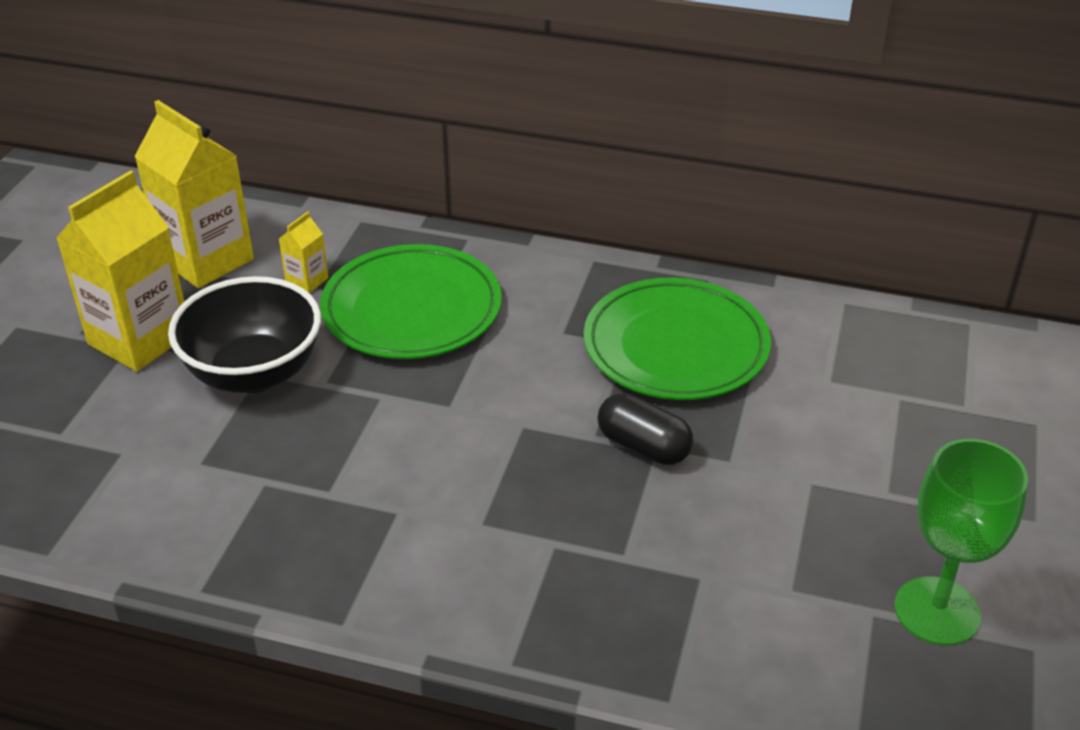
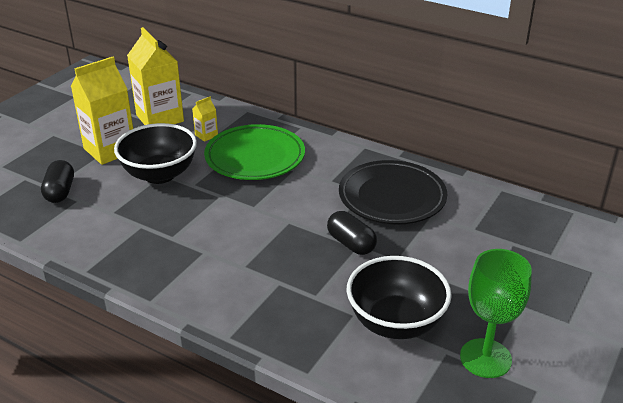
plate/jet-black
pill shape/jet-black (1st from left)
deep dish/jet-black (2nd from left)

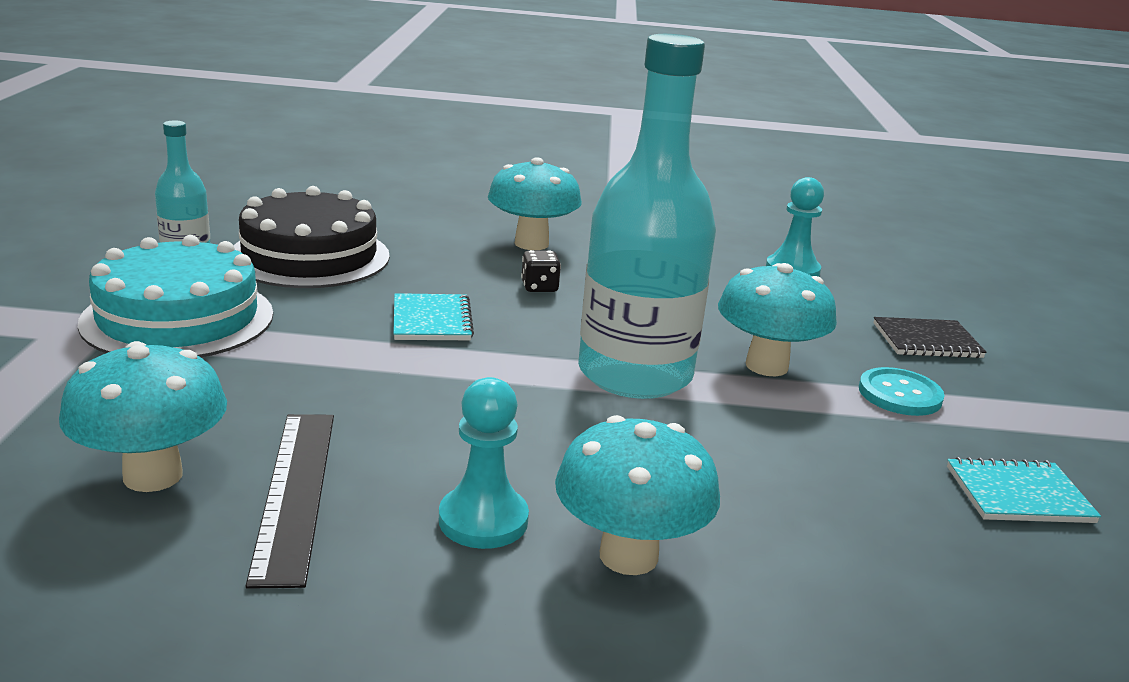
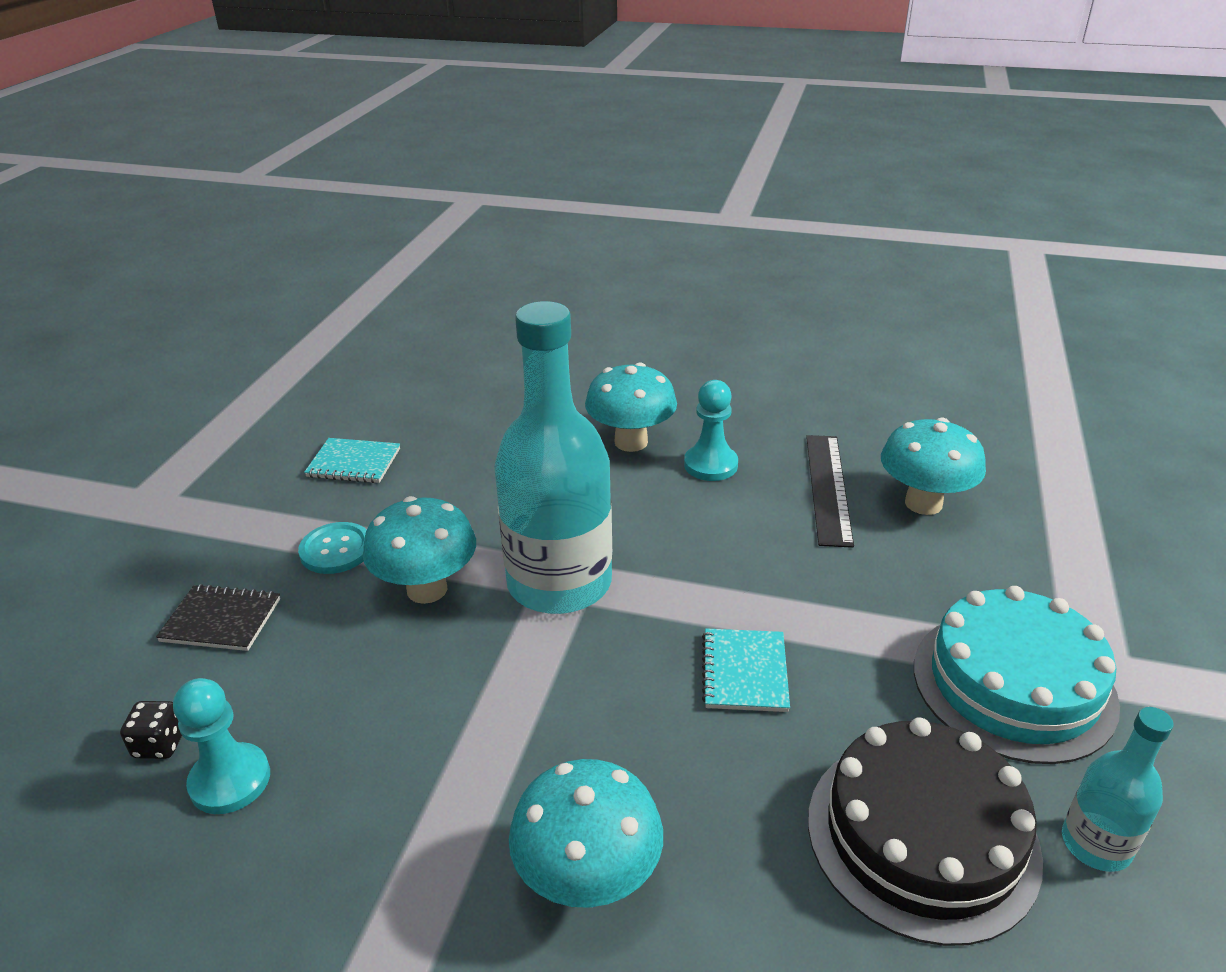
dice/jet-black

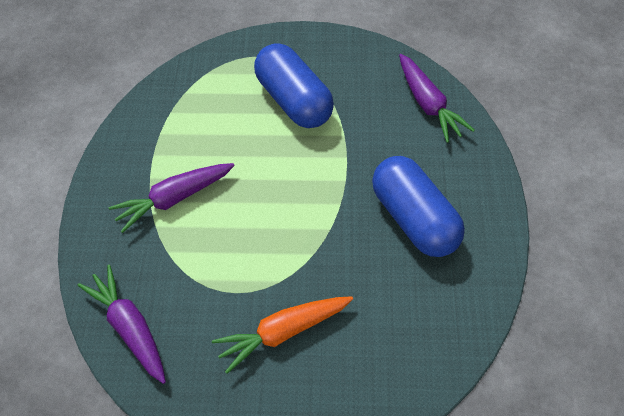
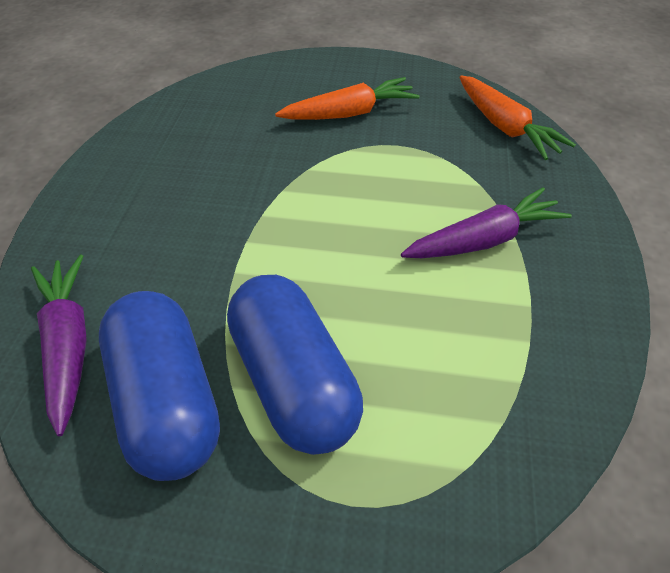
carrot/bright orange (2nd from left)
pill shape/cobalt (1st from left)

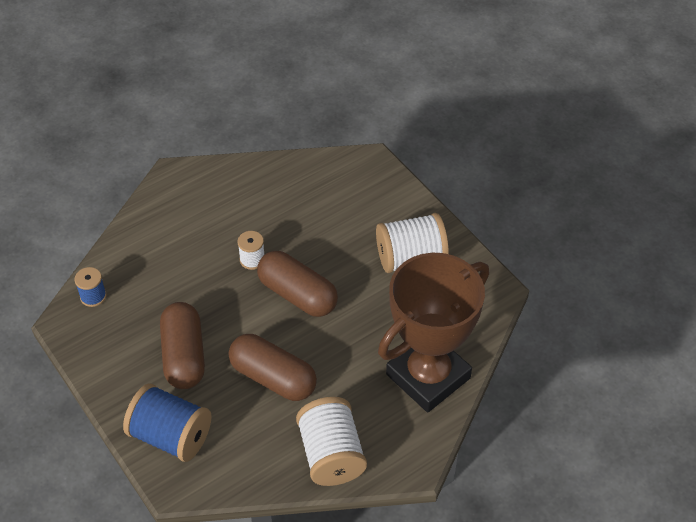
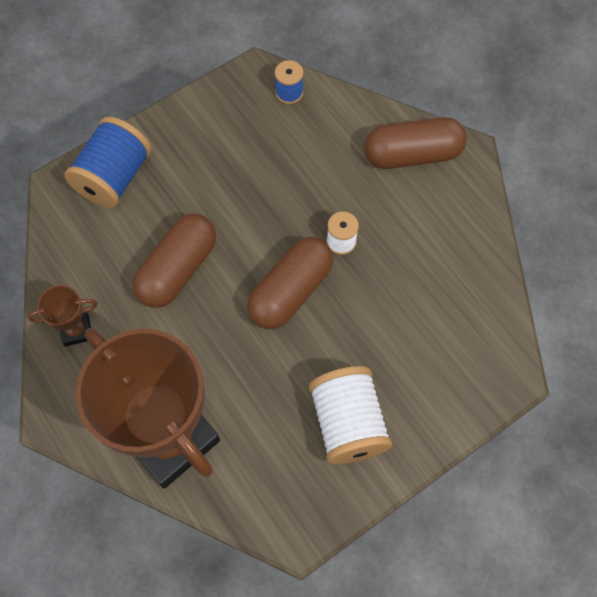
pill shape/russet (3rd from left)
trophy/russet (1st from left)

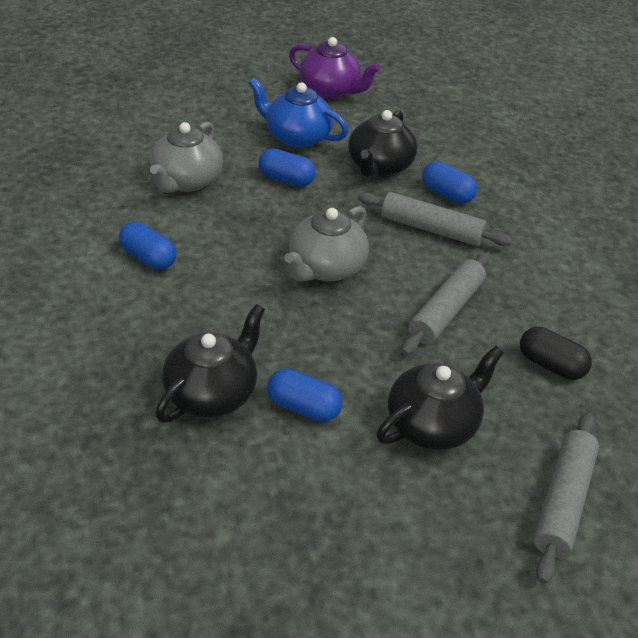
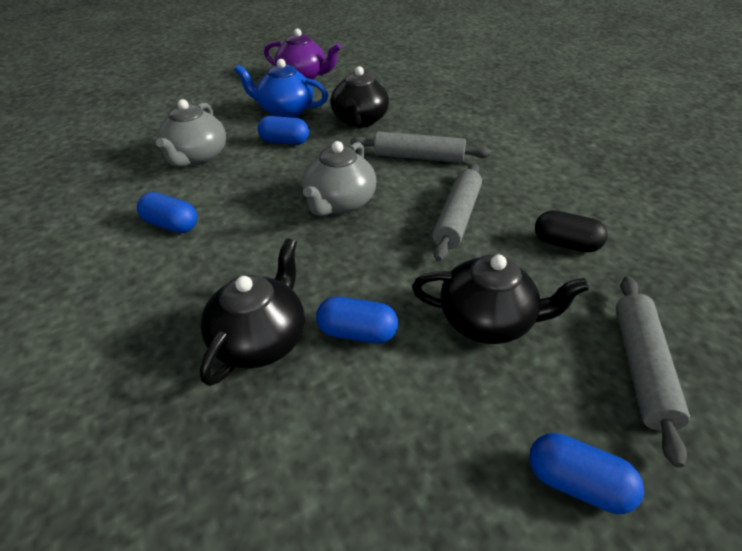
teapot/jet-black (3rd from left)
pill shape/cobalt (4th from left)

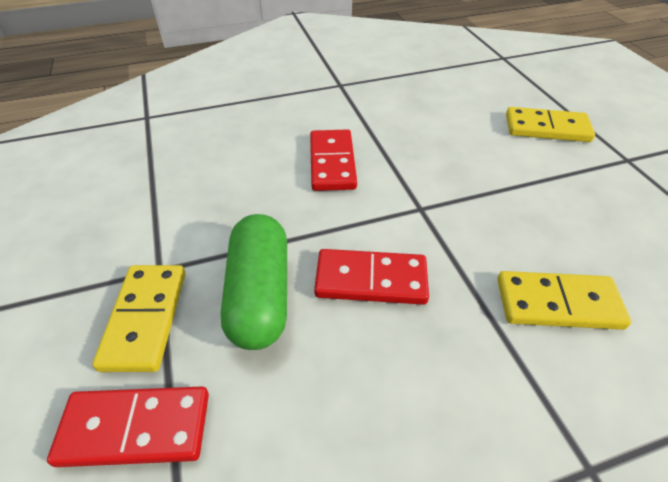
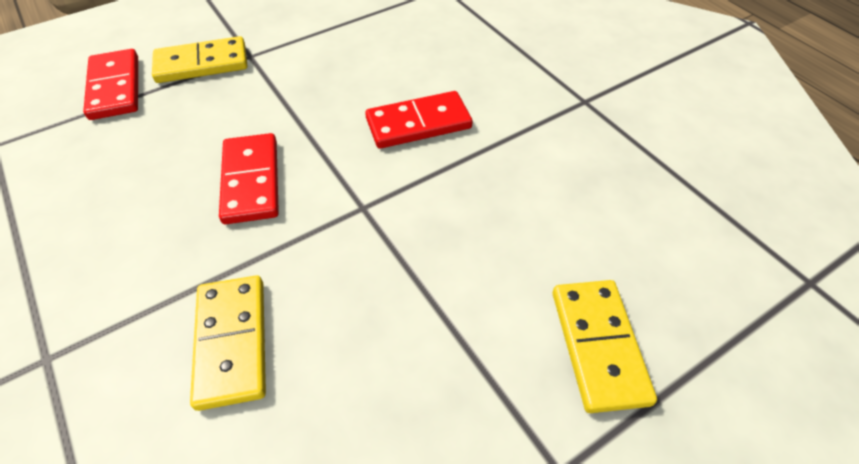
pill shape/leaf-green

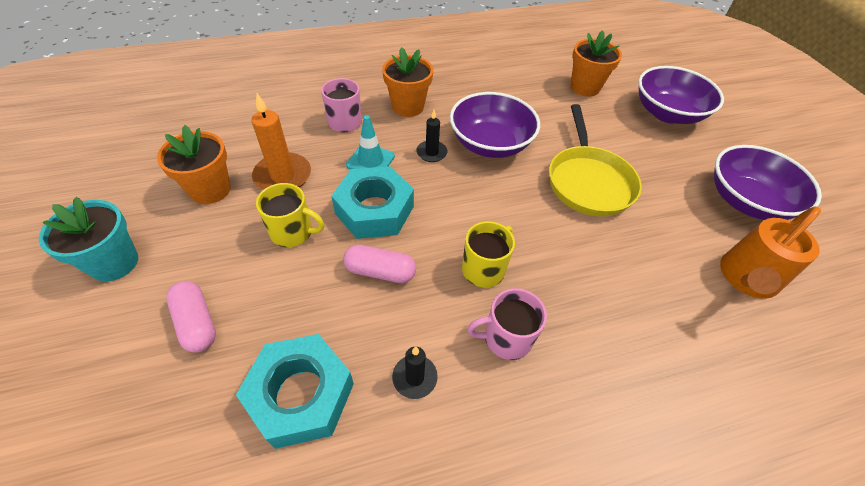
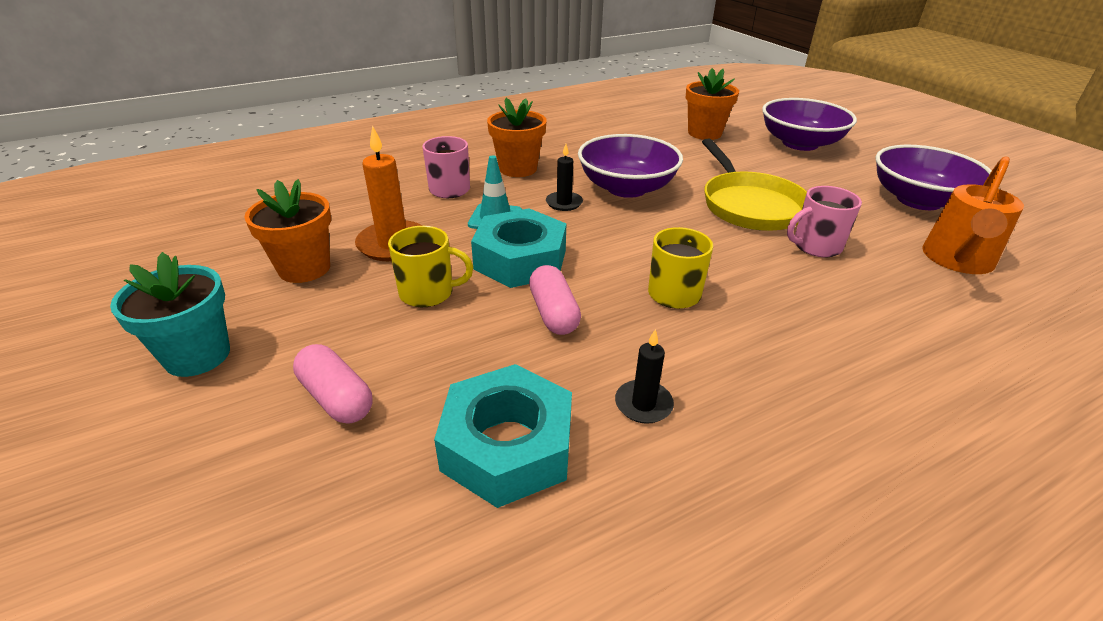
pill shape/pink (2nd from left)
coffee mug/pink (2nd from left)

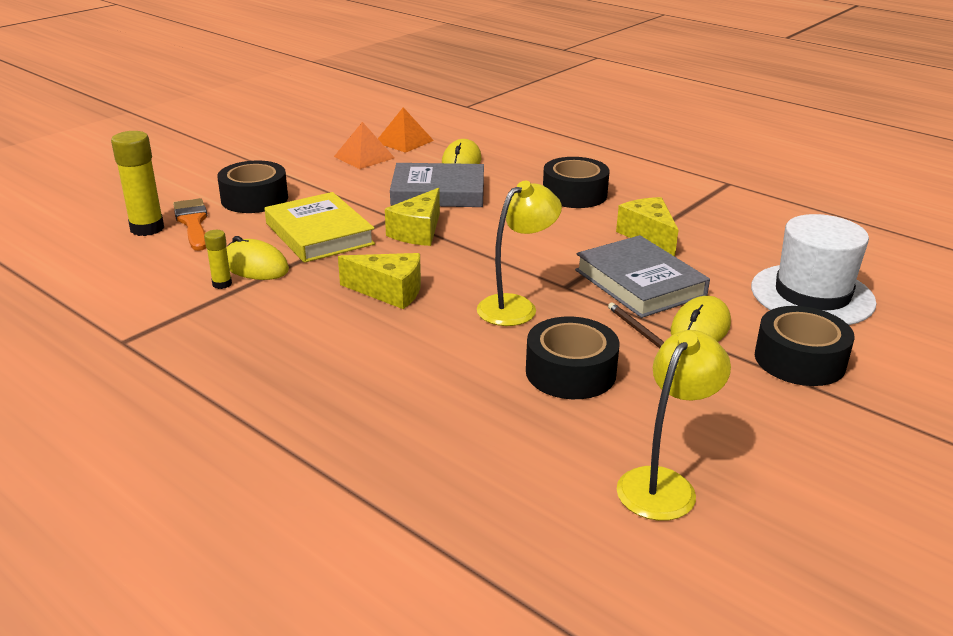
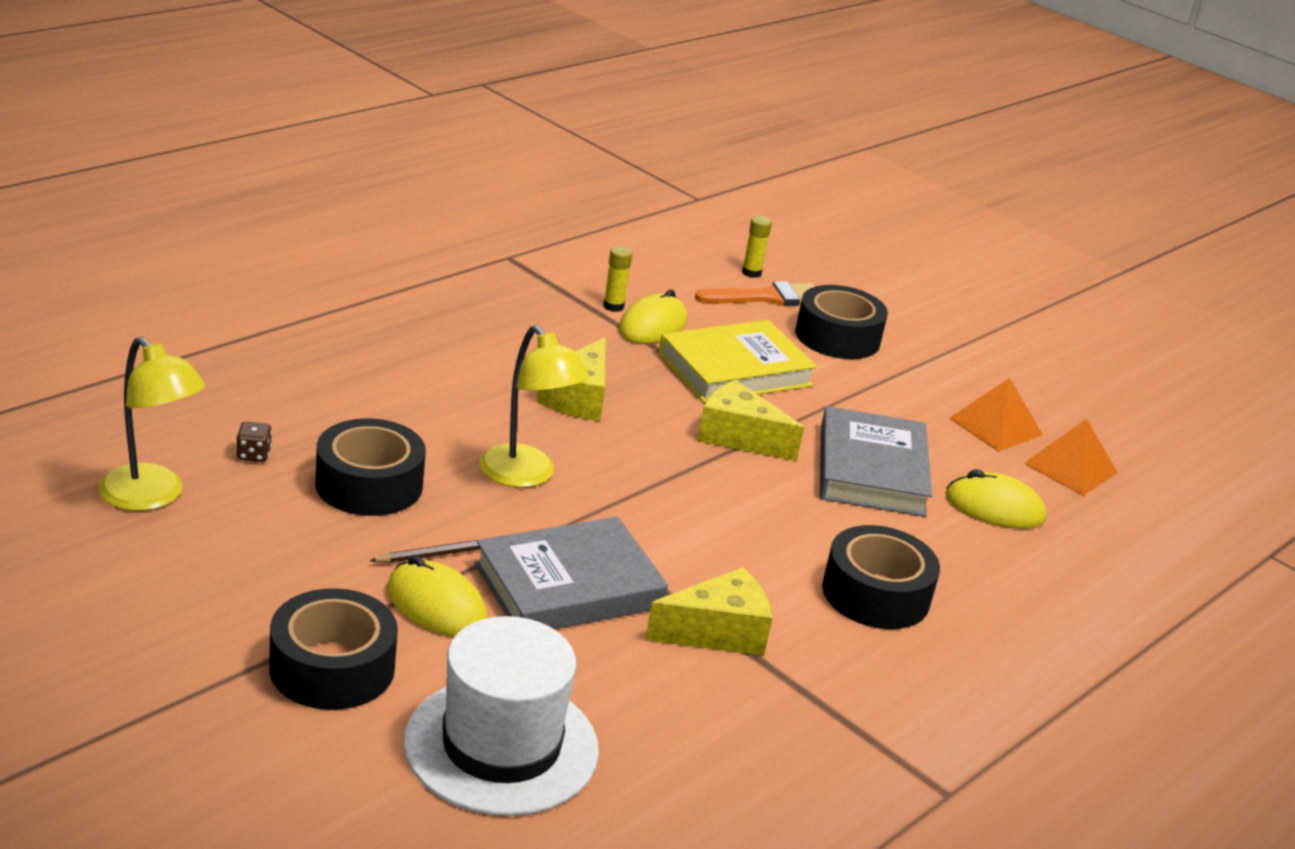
glue/yellow (2nd from left)
dice/russet

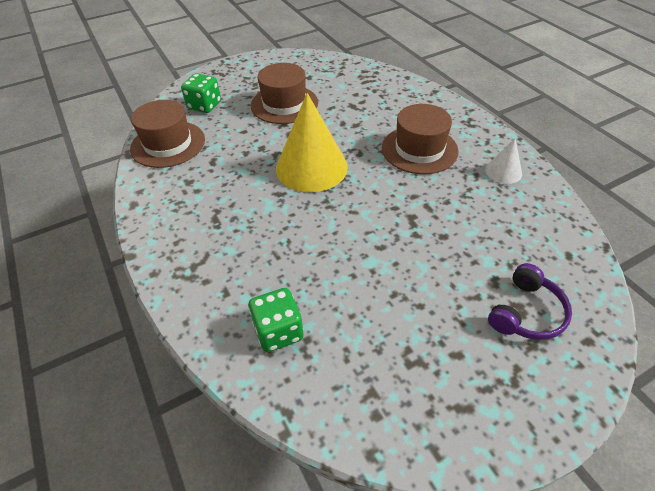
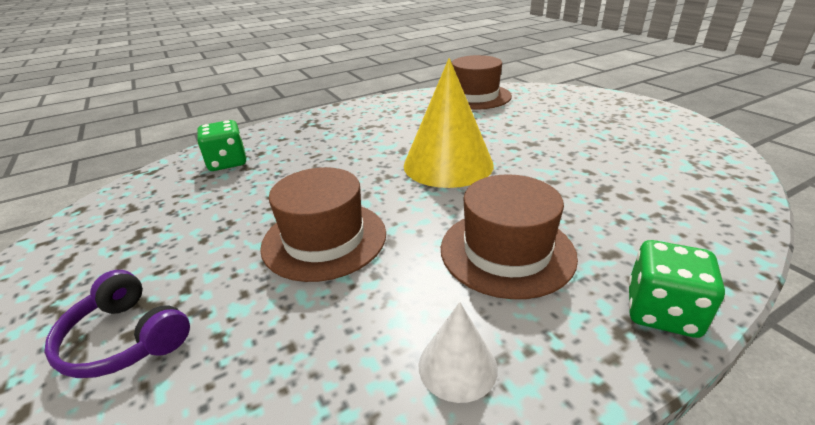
dice/leaf-green (2nd from left)
top hat/russet (1st from left)

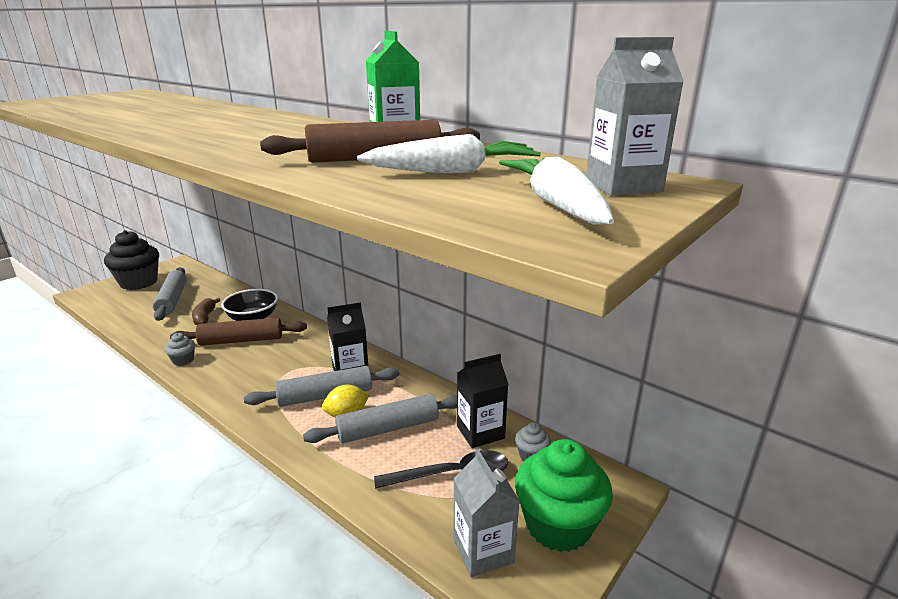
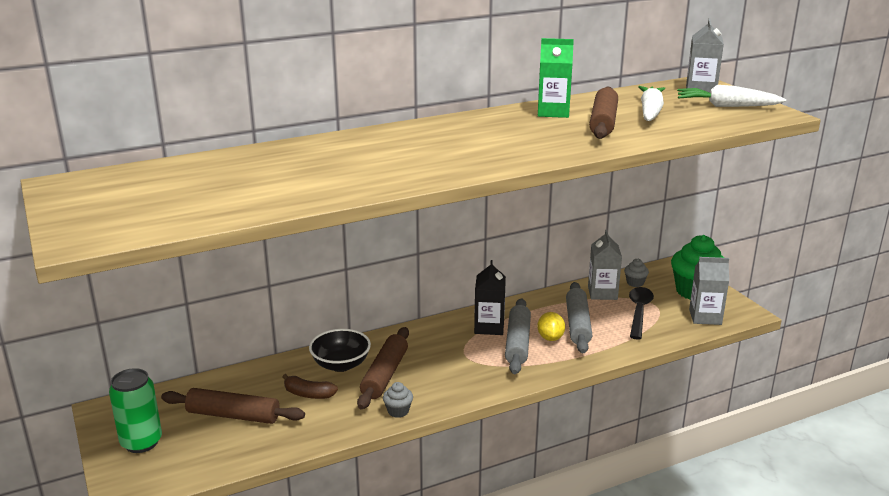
can/leaf-green
pastry roller/russet (1st from left)
carton/ash-grey (1st from left)

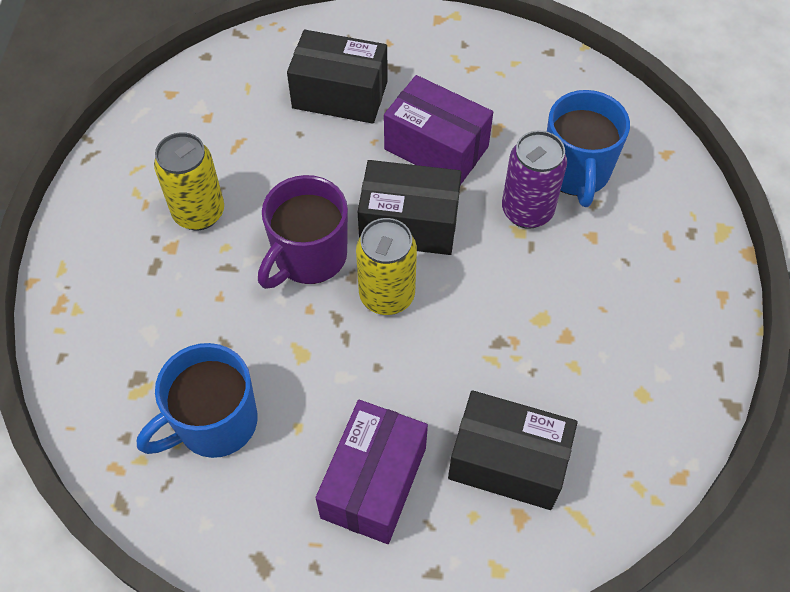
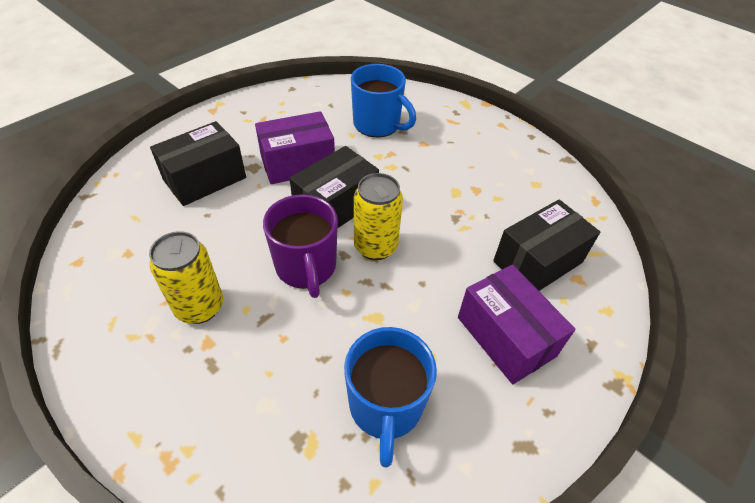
can/royal purple

